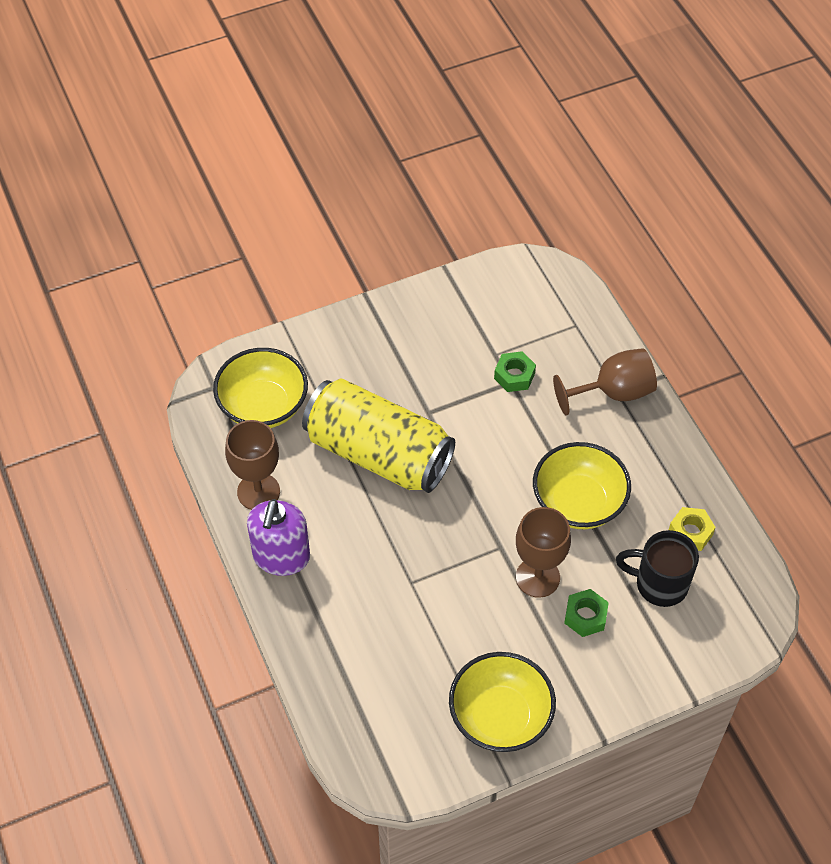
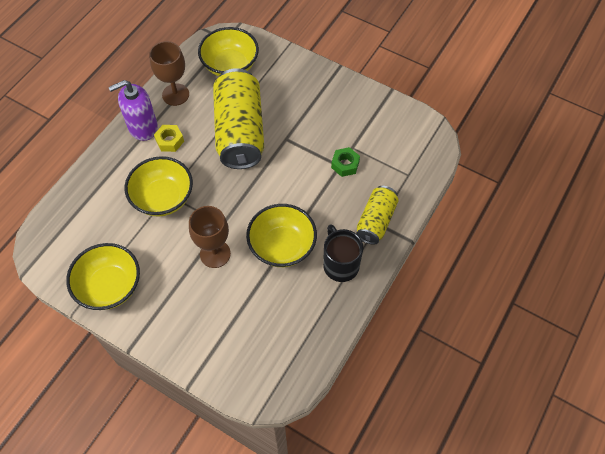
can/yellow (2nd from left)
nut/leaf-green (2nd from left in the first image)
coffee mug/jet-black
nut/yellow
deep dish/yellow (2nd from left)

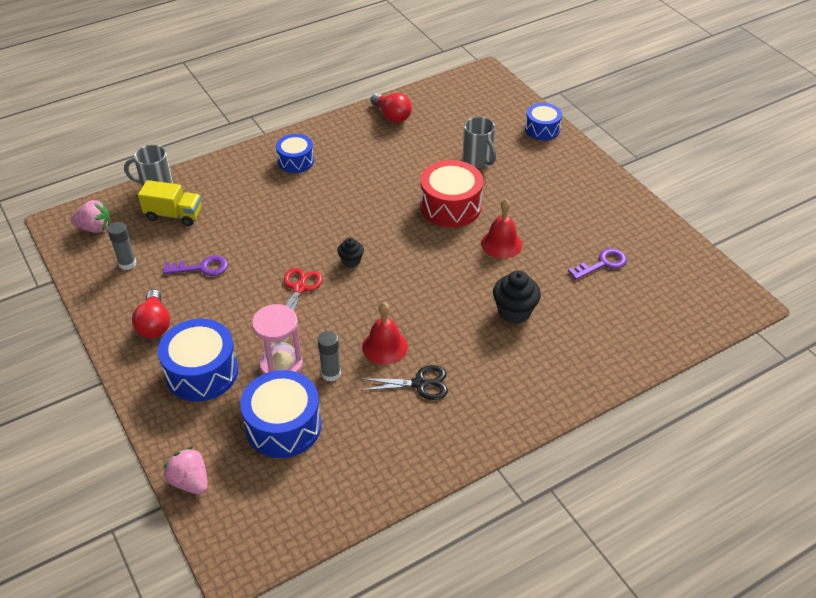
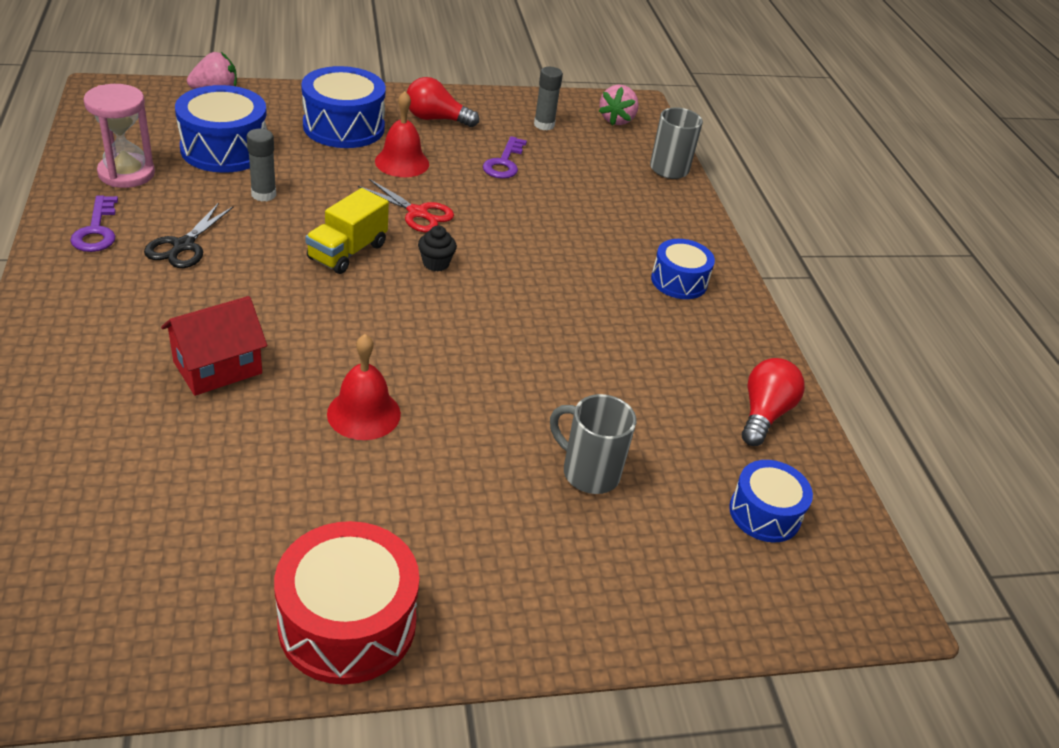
truck/yellow
sandglass/pink
bell/red (2nd from left)
bulb/red (2nd from left)
snare drum/red
coffee mug/ash-grey (1st from left)
cottage/red
snare drum/cobalt (4th from left)
door key/royal purple (1st from left)

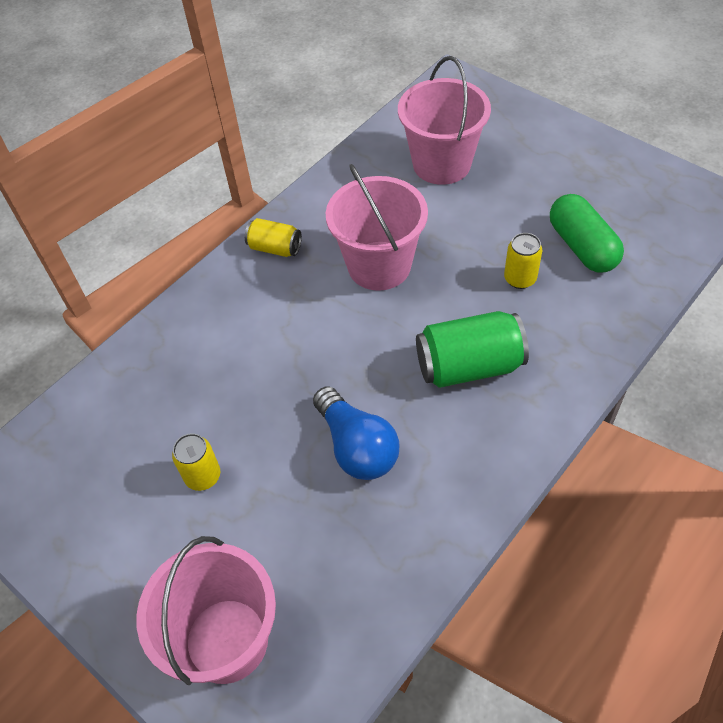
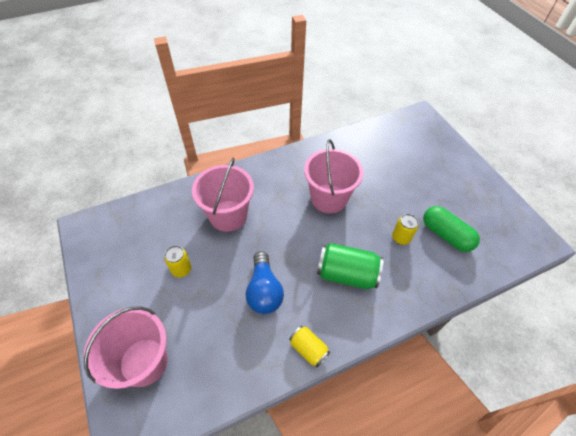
can/yellow (2nd from left)
pail/pink (2nd from left)
pill shape/leaf-green

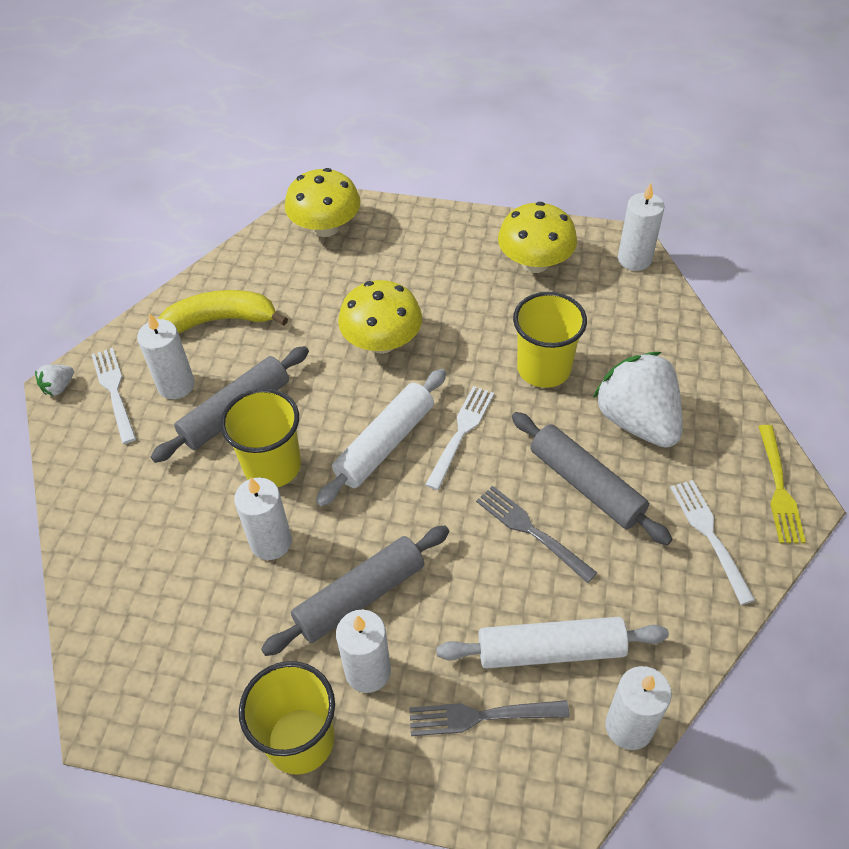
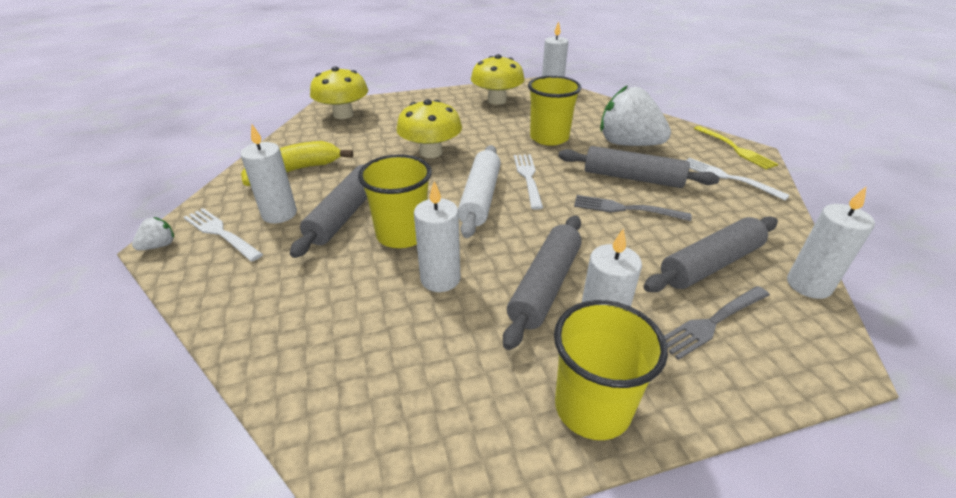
strawberry/white (1st from left)
pastry roller/ash-grey (4th from left)

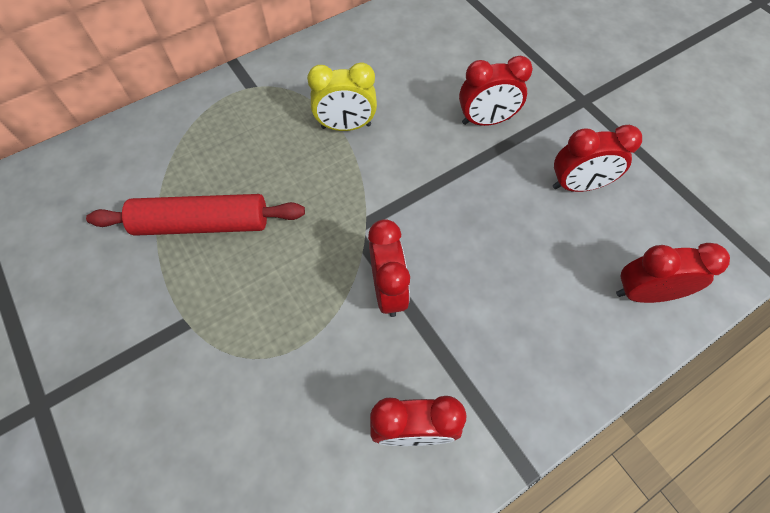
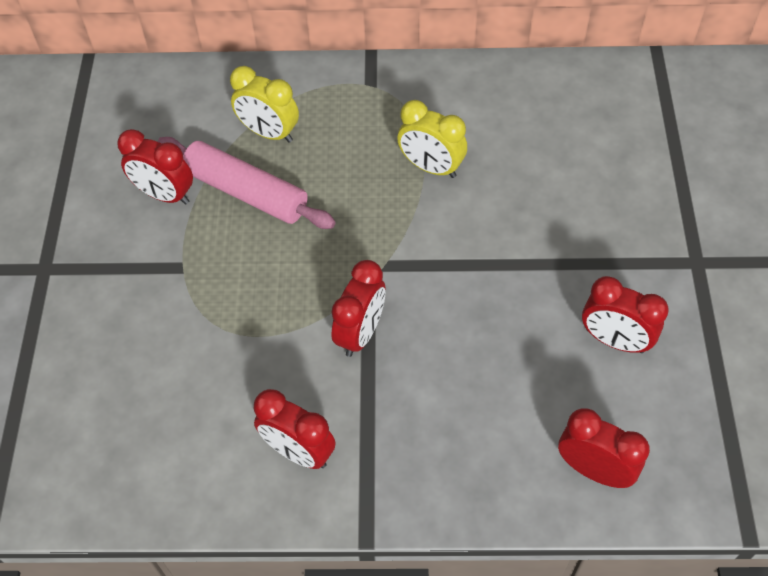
pastry roller/pink
bedside clock/red (1st from left)
bedside clock/yellow (1st from left)

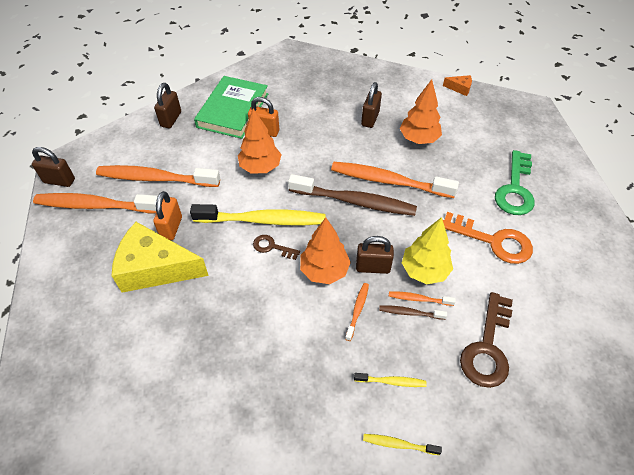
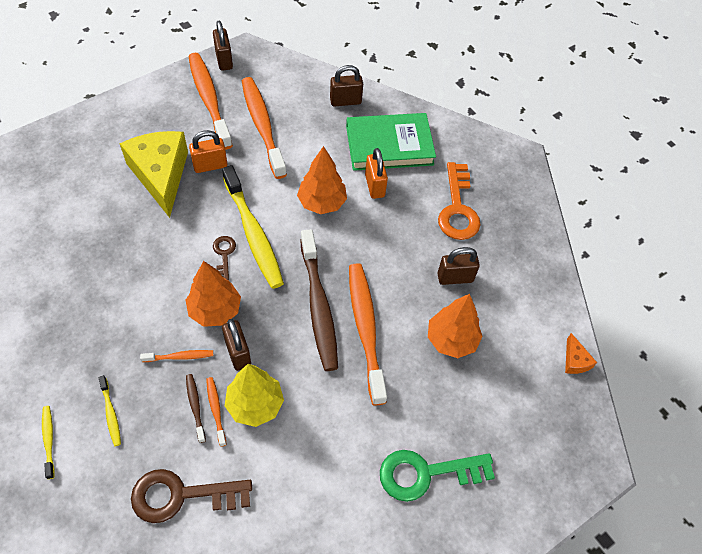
door key/bright orange

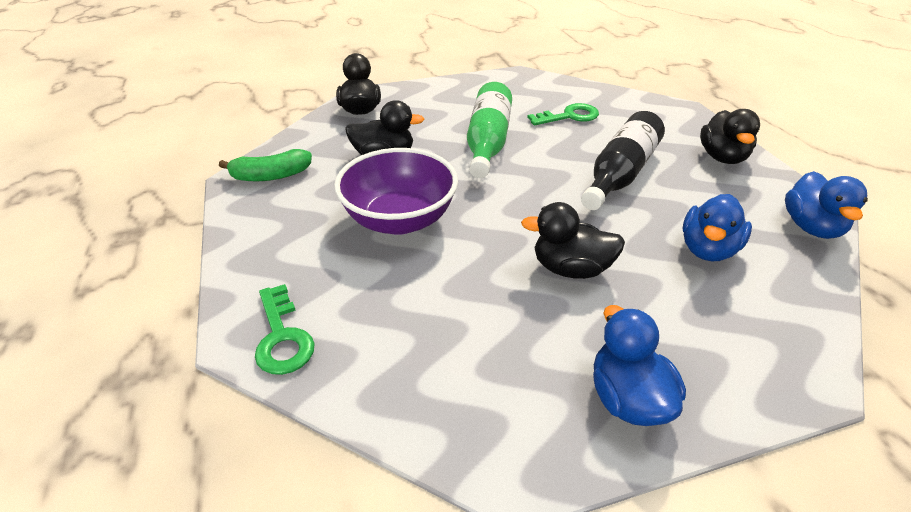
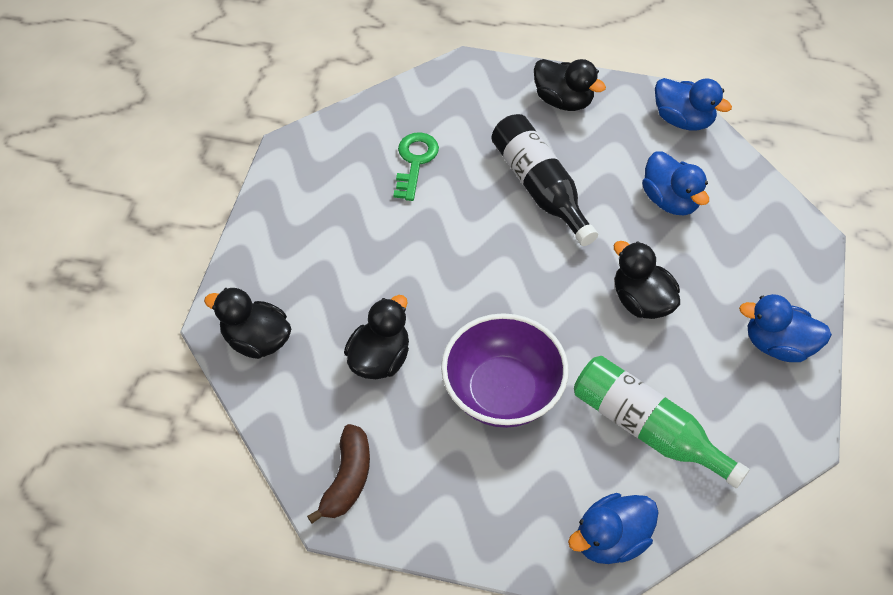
toy banana/russet
rubber duck/cobalt (1st from left)
bottle/leaf-green
rubber duck/jet-black (4th from left)

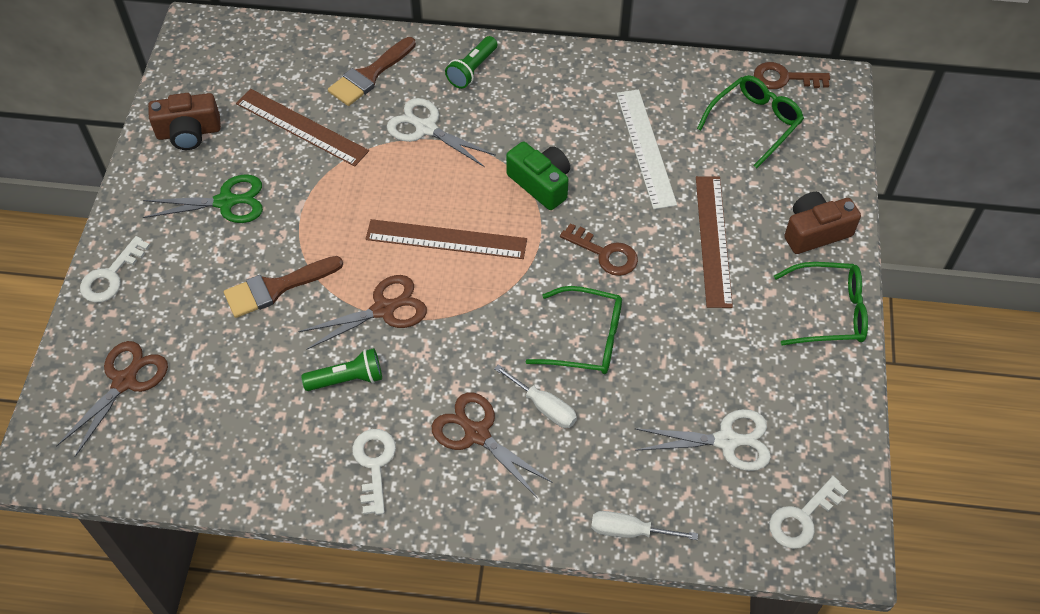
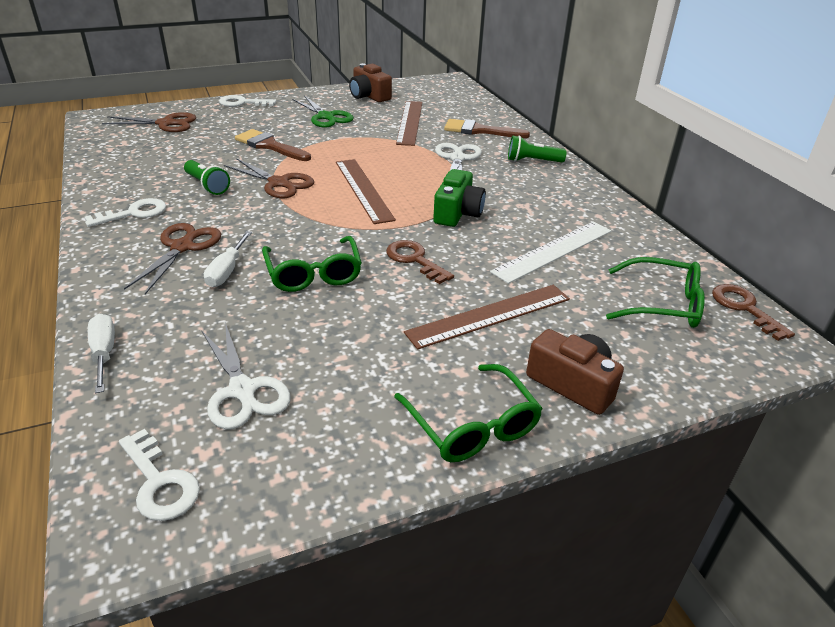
door key/russet (1st from left)
door key/white (2nd from left)

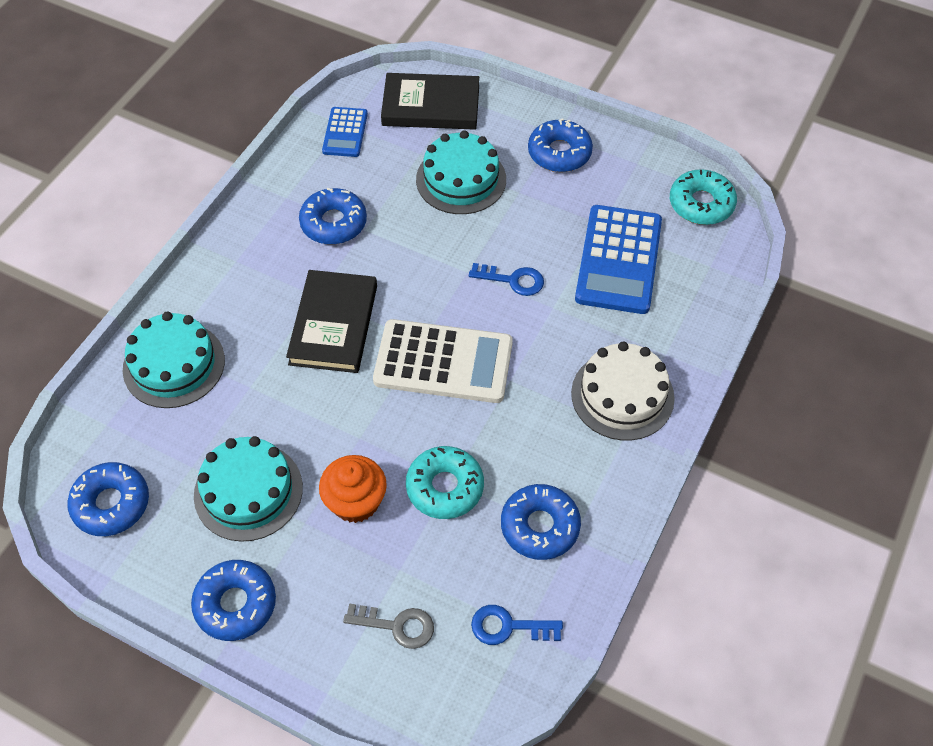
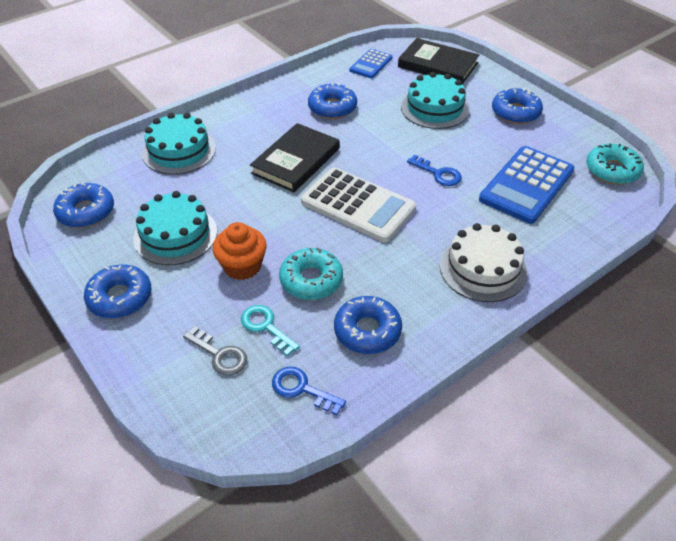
door key/turquoise

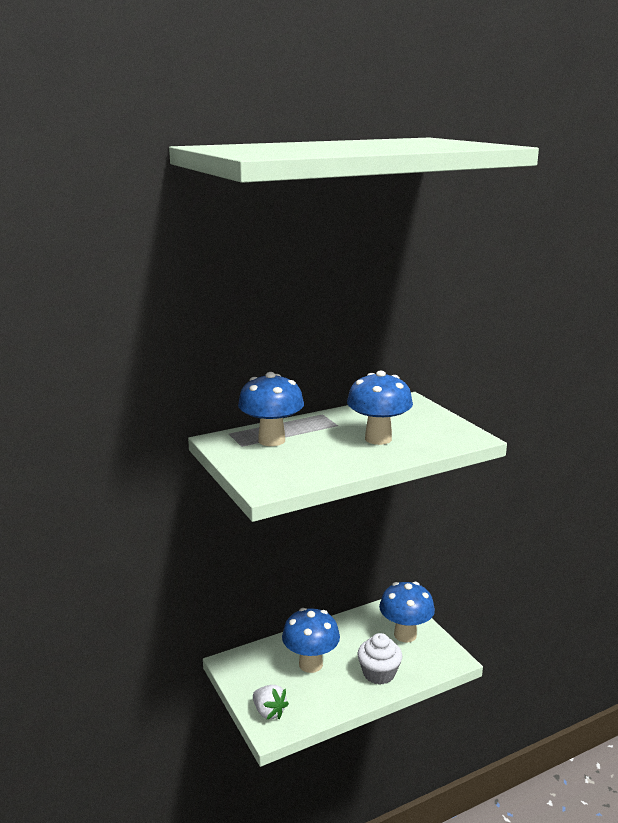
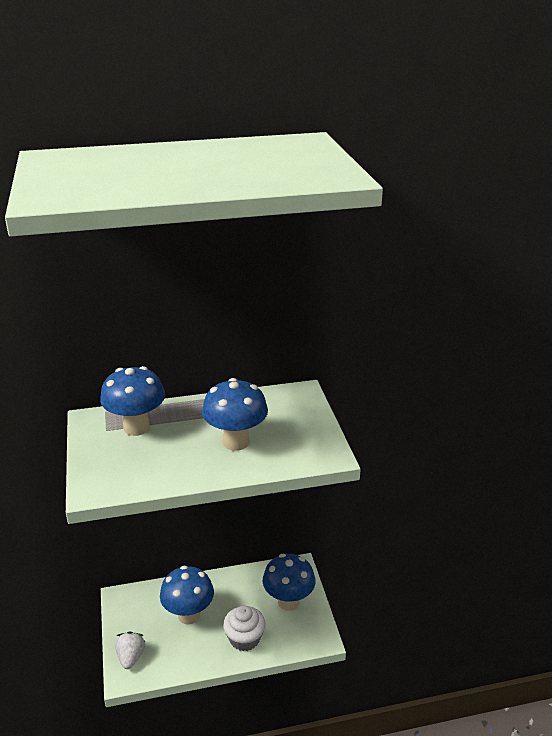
strawberry/white

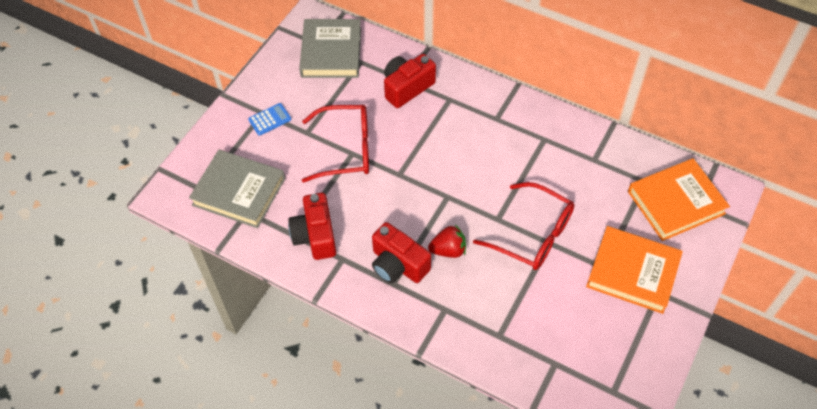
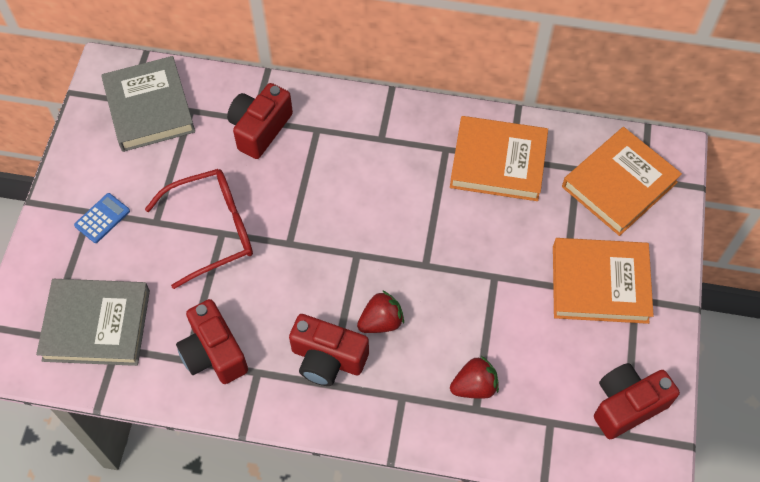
eyeglasses/red (2nd from left in the first image)
hardcover/bright orange (1st from left)
strawberry/red (2nd from left)
compact camera/red (4th from left)

